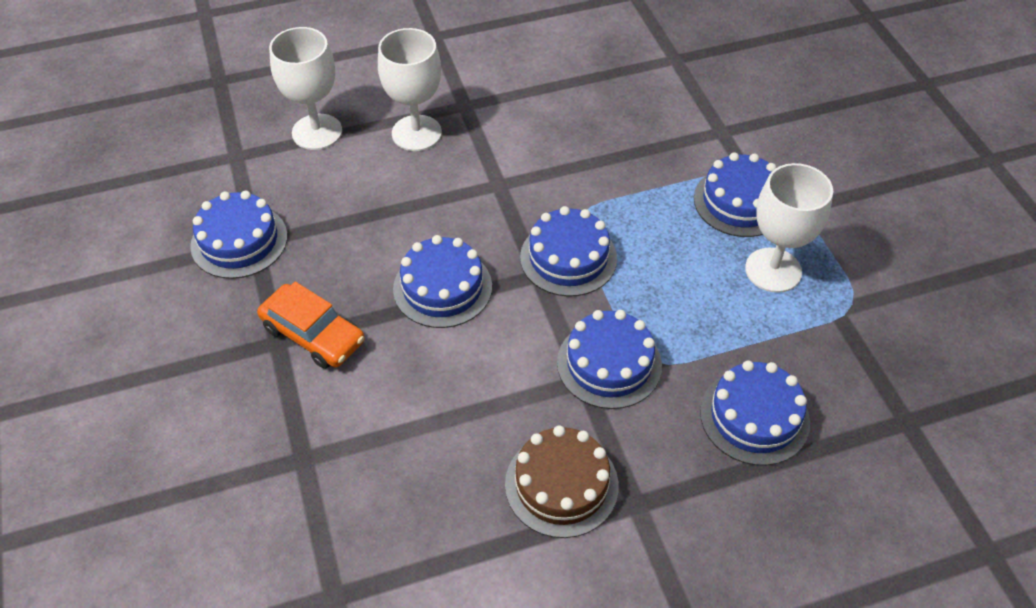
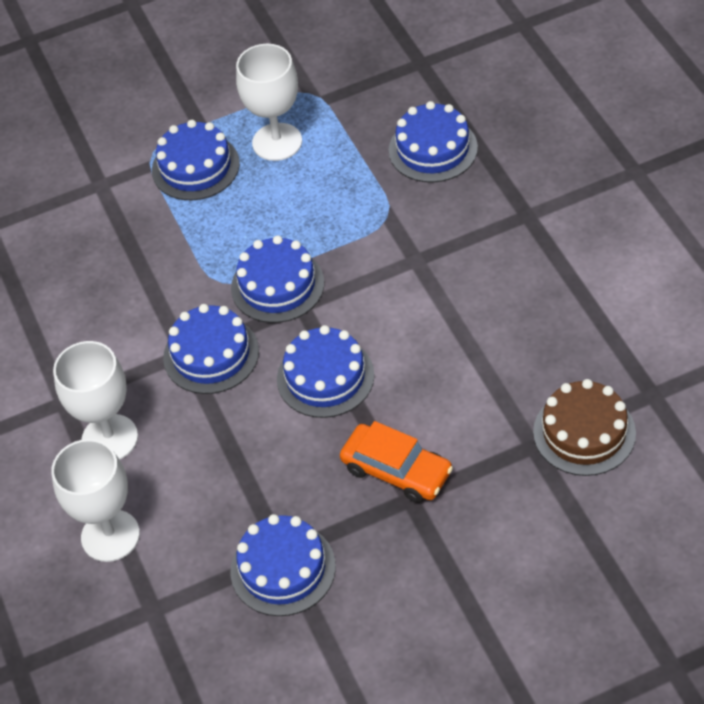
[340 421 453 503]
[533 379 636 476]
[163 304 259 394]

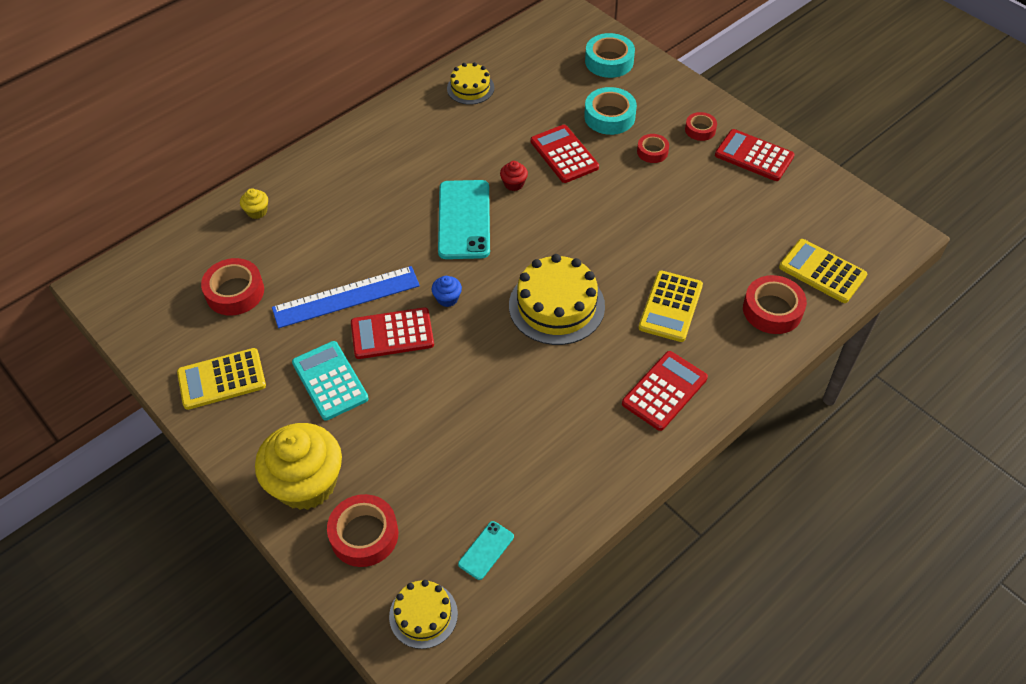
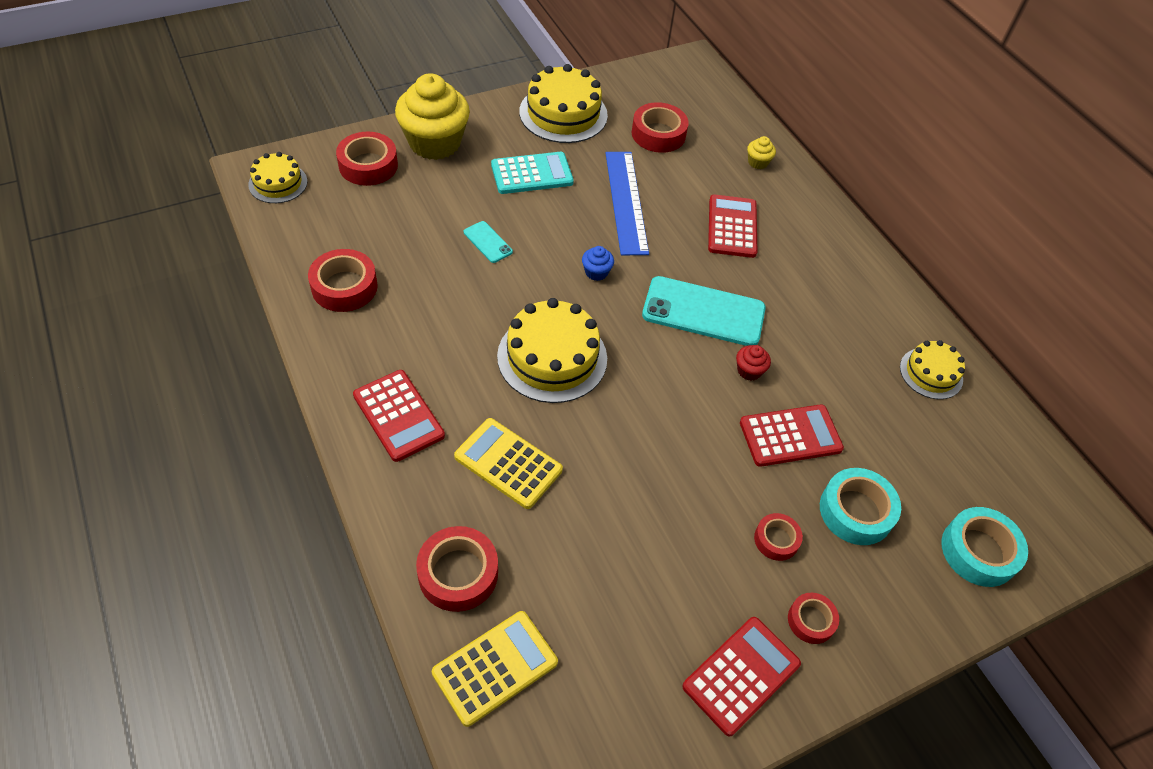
[519 64 608 143]
[708 195 758 258]
[464 221 513 263]
[308 249 378 312]

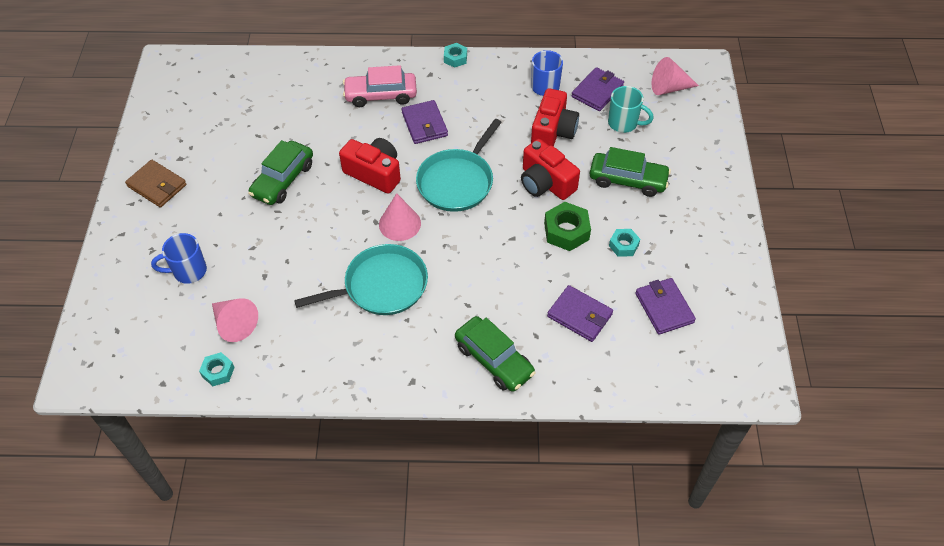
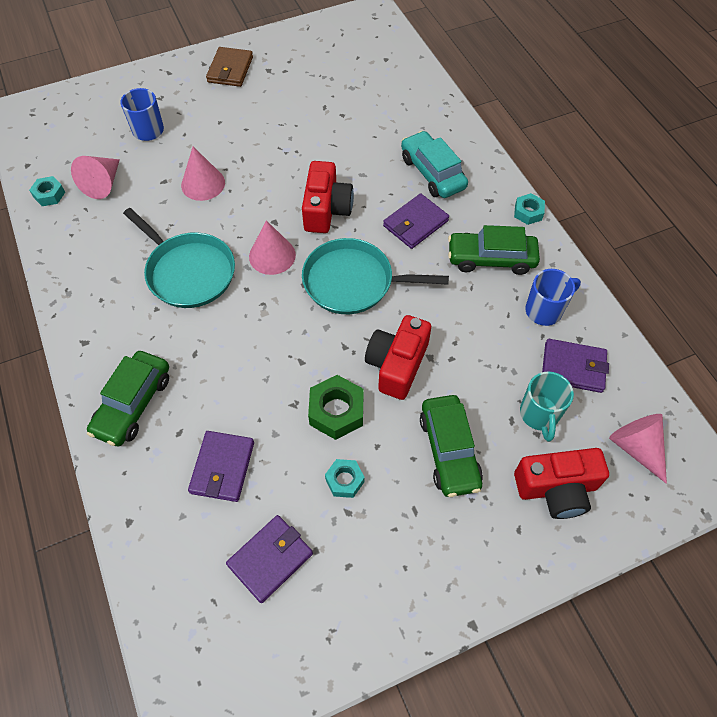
[448 225 540 275]
[401 131 468 198]
[514 448 609 519]
[181 147 225 201]

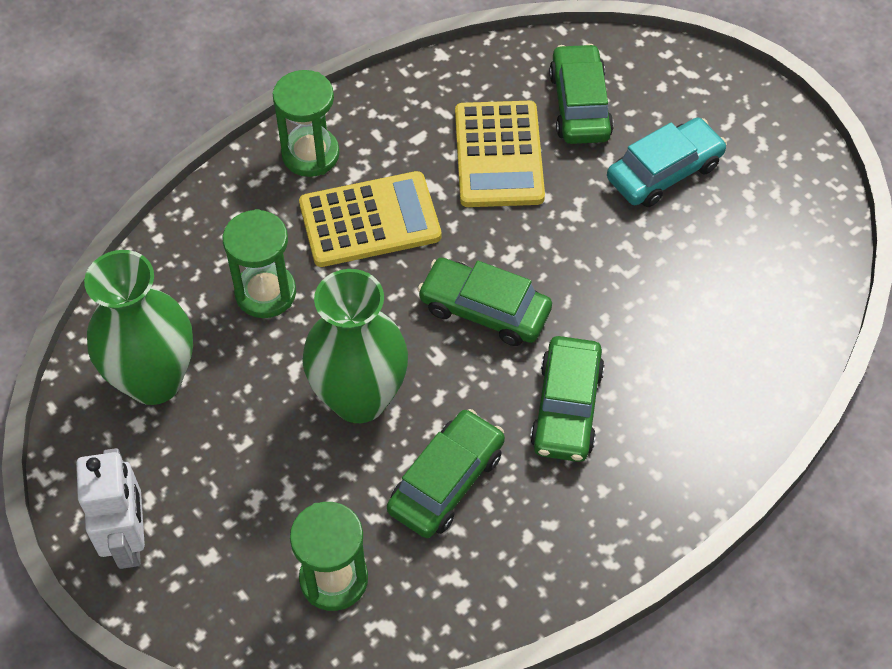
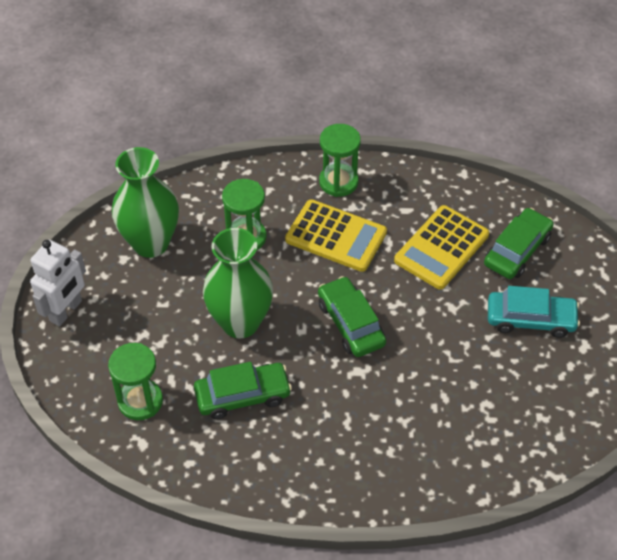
[530 336 605 462] (first image)

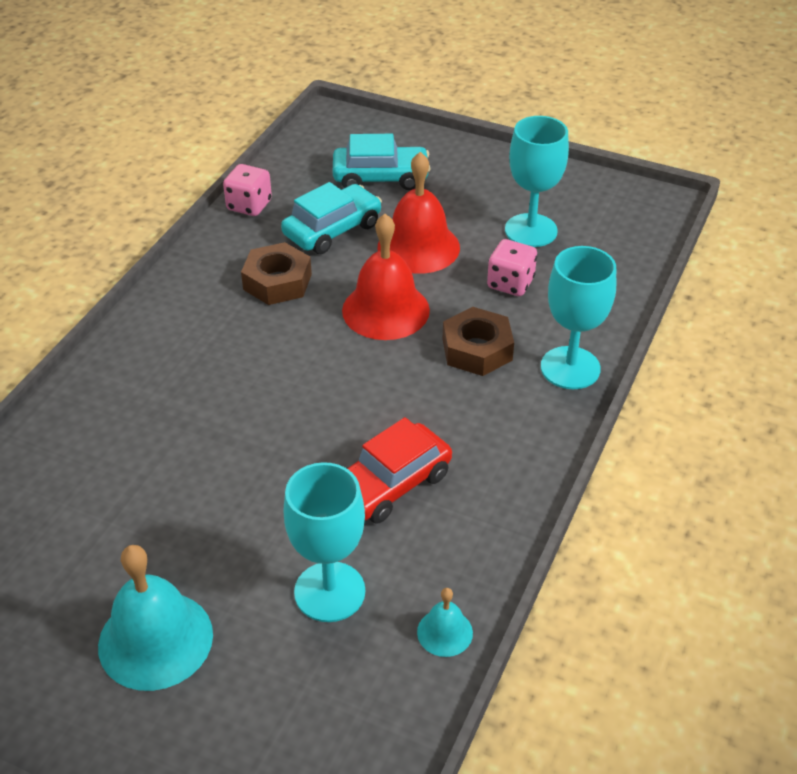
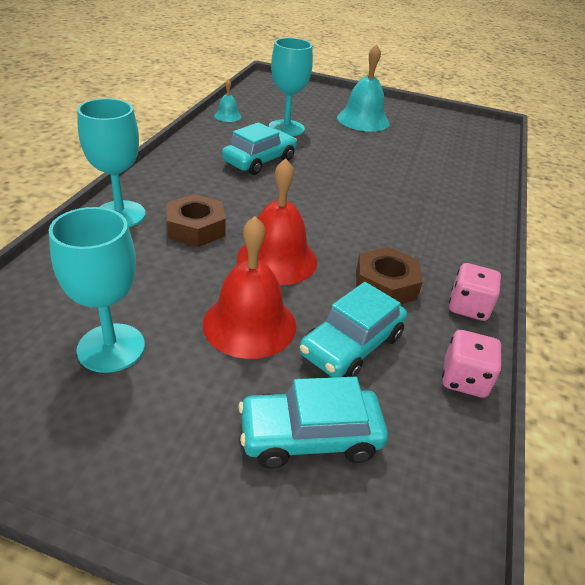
[222 122 297 175]
[449 263 501 321]

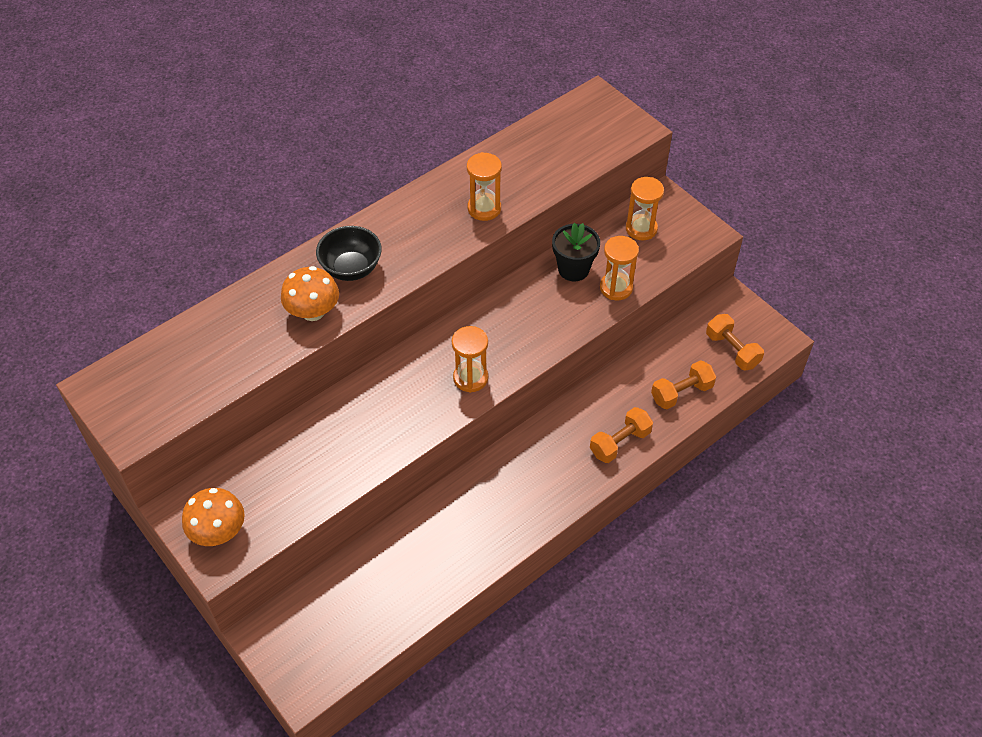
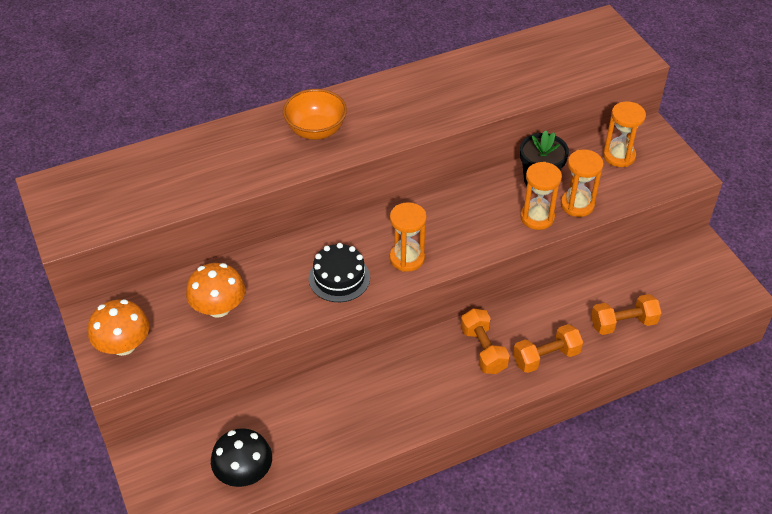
[186 263 245 318]
[283 89 347 140]
[520 162 562 230]
[461 309 510 374]
[211 428 272 487]
[309 243 370 302]

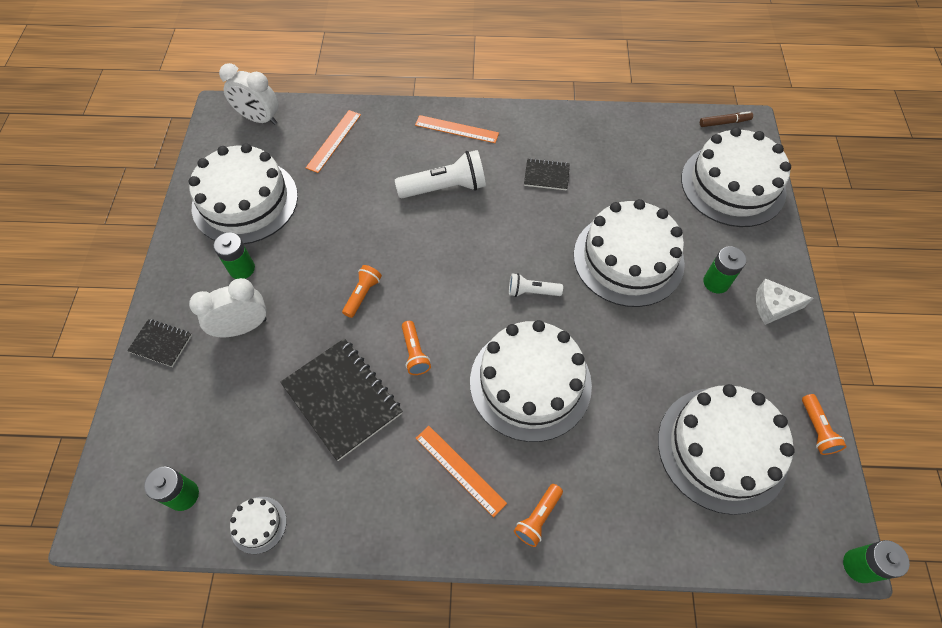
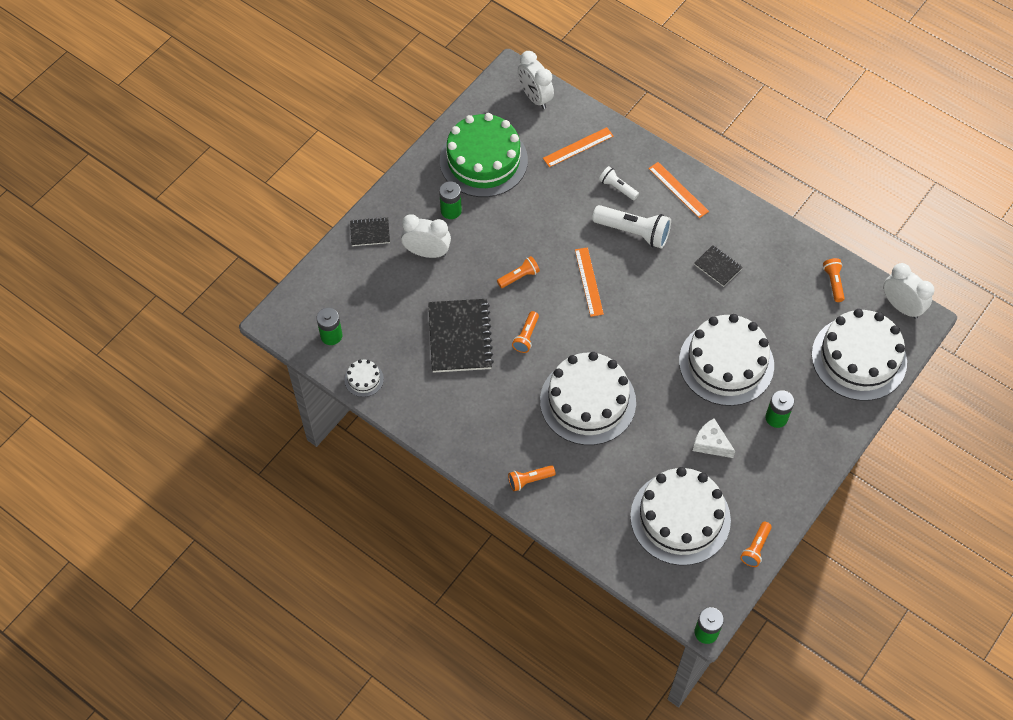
[350 217 390 246]
[440 113 528 197]
[575 247 604 317]
[599 166 639 200]
[883 263 934 319]
[693 418 735 458]
[823 258 845 302]

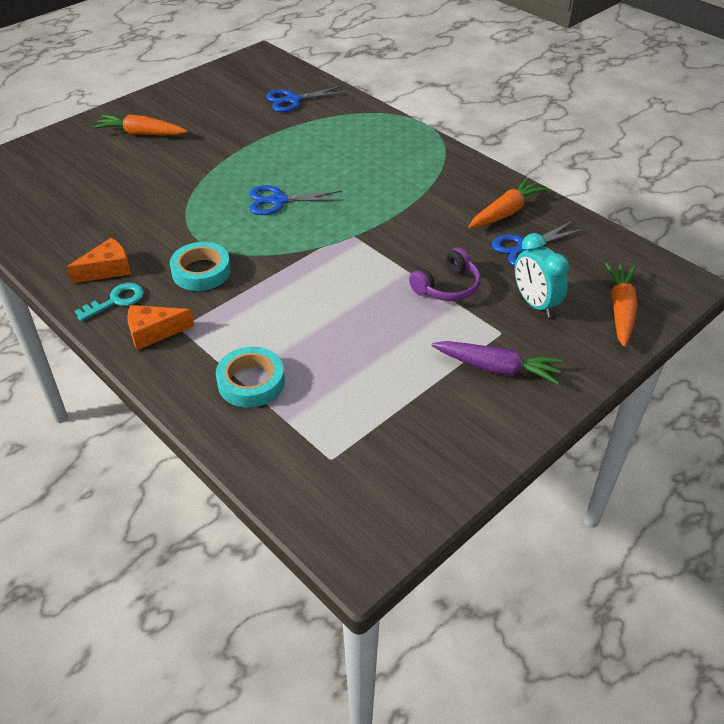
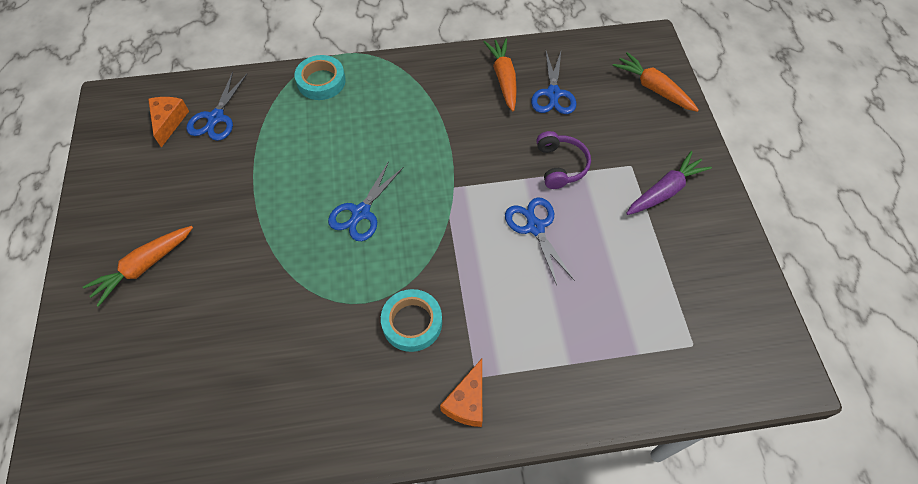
[148 97 189 148]
[75 283 144 321] (first image)
[295 55 346 100]
[515 233 569 317] (first image)
[505 198 574 285]

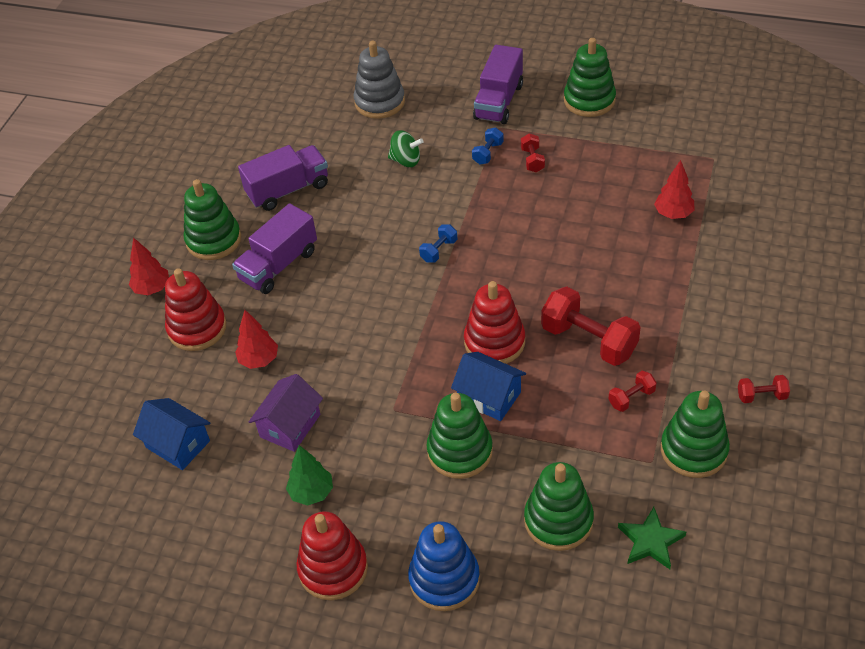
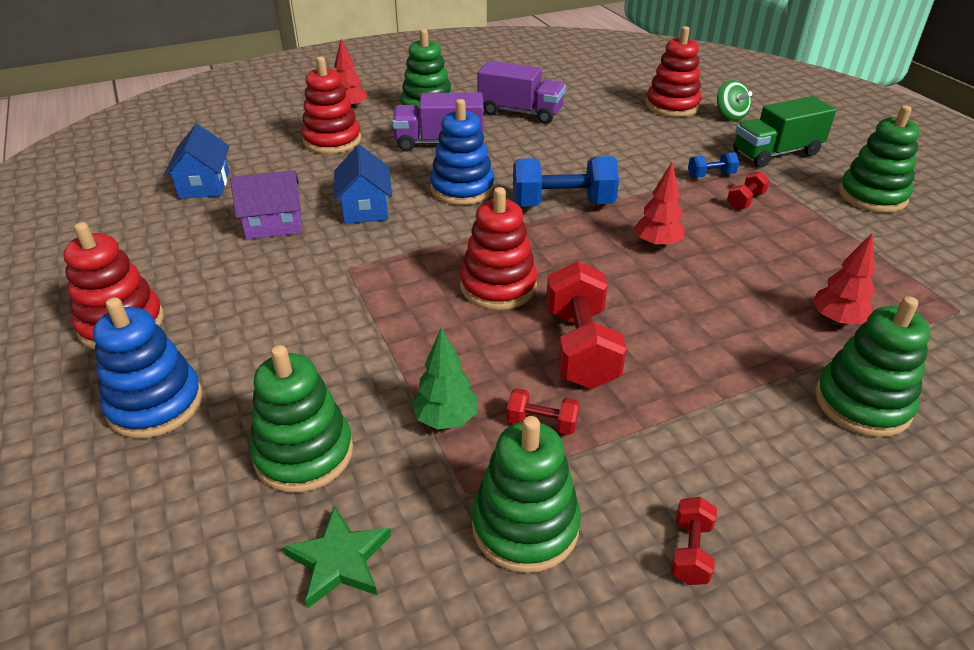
[634 162 685 248]
[411 328 477 429]
[646 26 702 117]
[717 80 752 121]
[513 156 619 207]
[815 296 930 437]
[334 145 392 224]
[733 96 836 168]
[671 497 717 585]
[430 99 494 205]

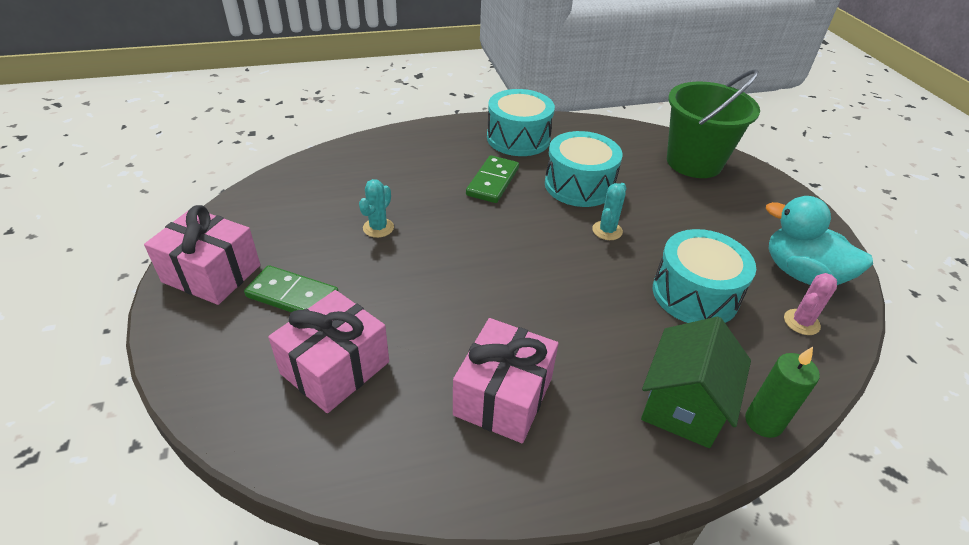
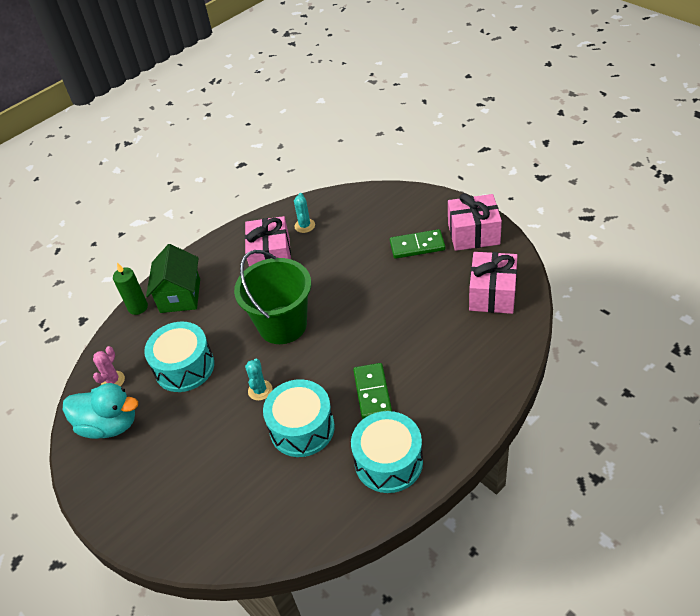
[469 252 517 314]
[294 193 315 233]
[234 250 311 344]

